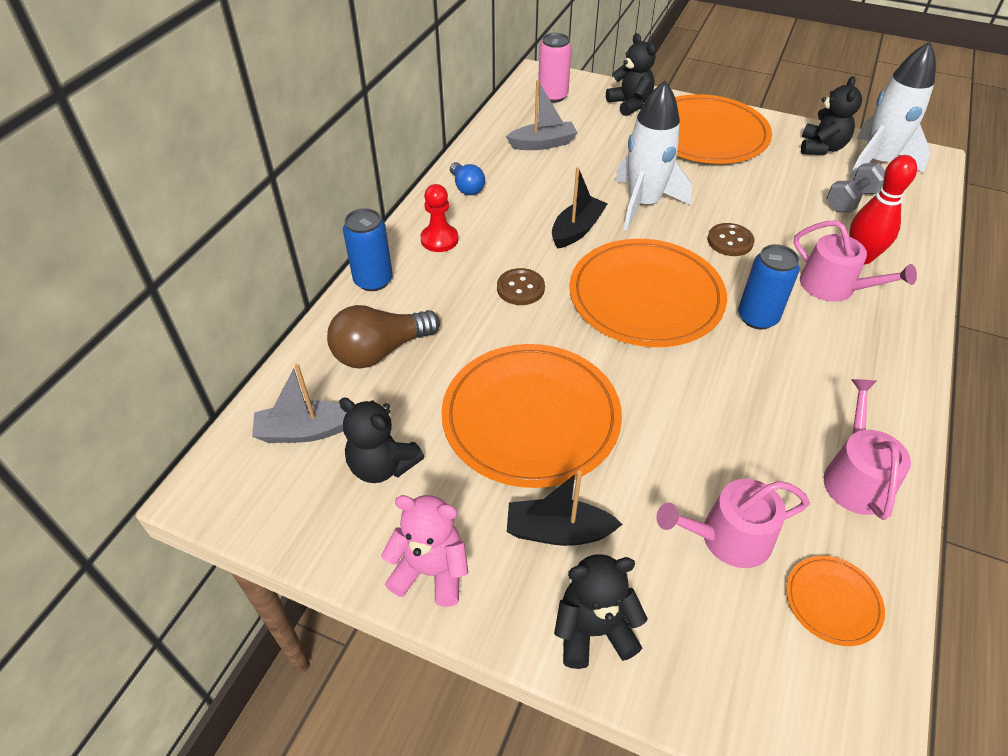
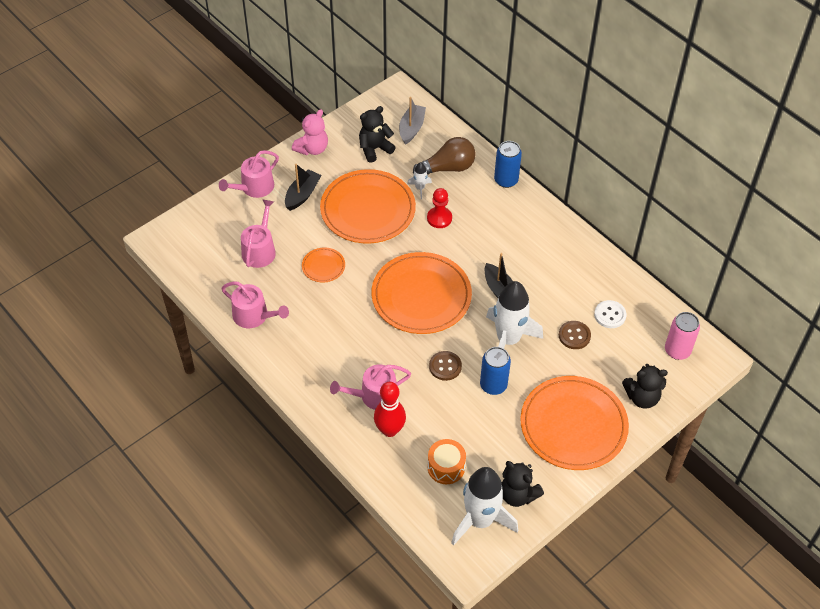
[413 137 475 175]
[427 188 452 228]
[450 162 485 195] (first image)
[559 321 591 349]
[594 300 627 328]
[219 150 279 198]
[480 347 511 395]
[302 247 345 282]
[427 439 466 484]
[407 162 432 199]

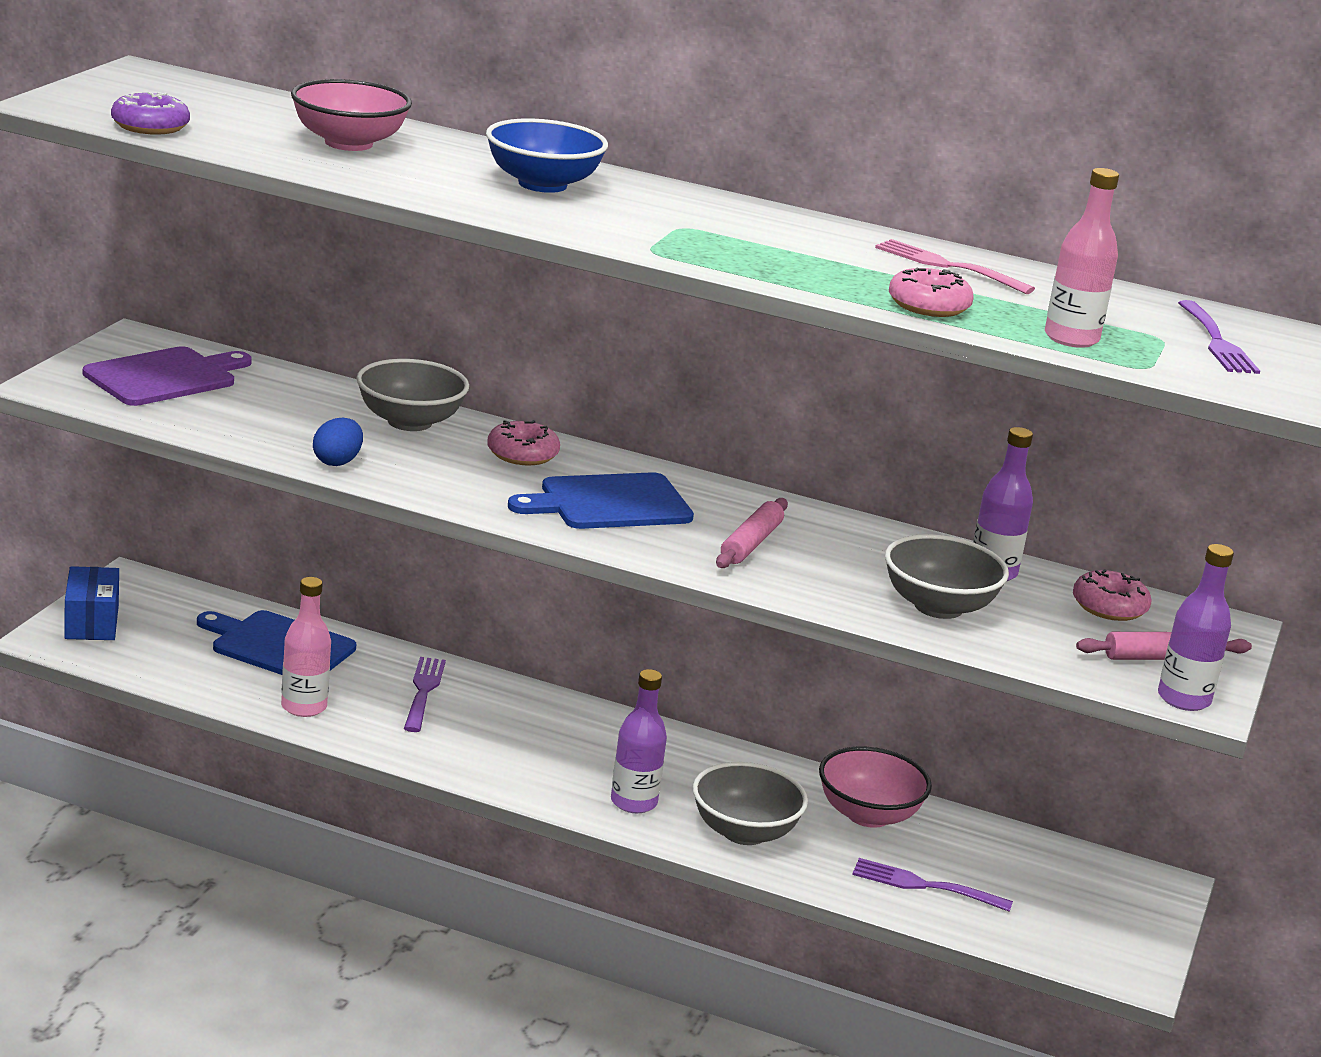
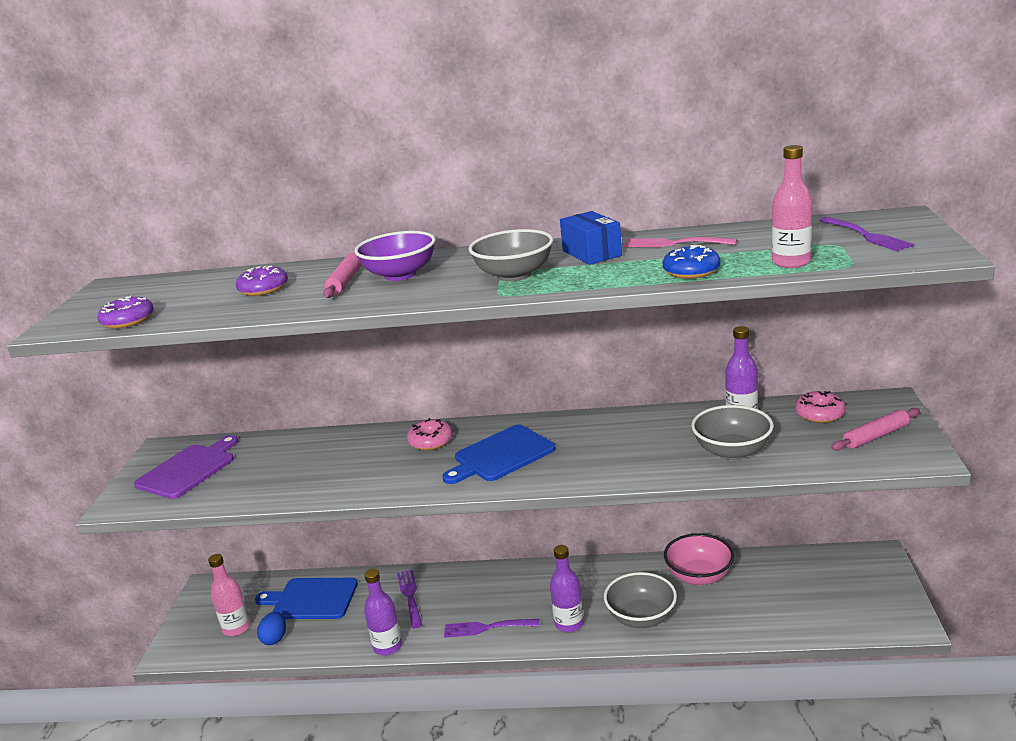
[560 211 622 265]
[208 554 251 636]
[236 265 288 296]
[257 612 286 645]
[469 229 553 282]
[354 231 436 281]
[323 252 361 298]
[444 619 540 638]
[662 245 721 279]
[364 569 402 656]

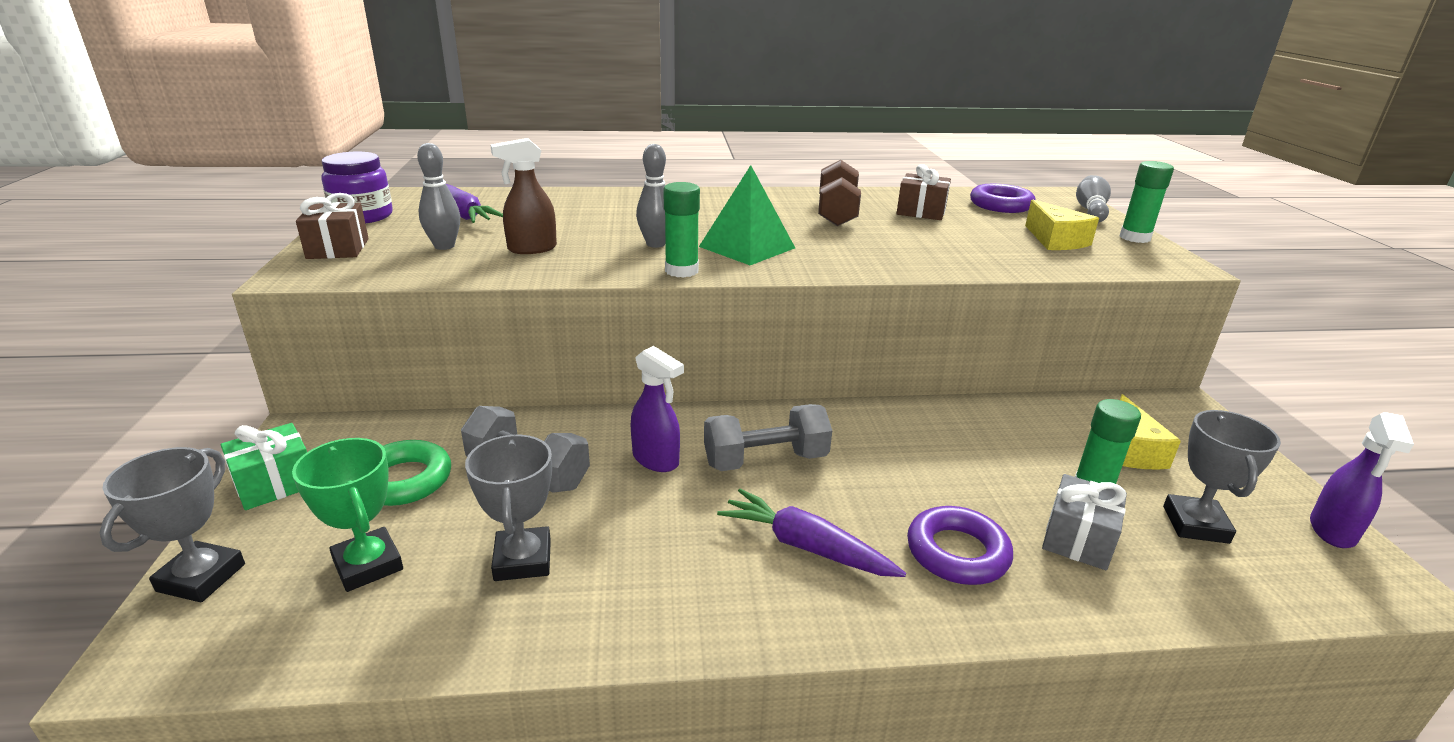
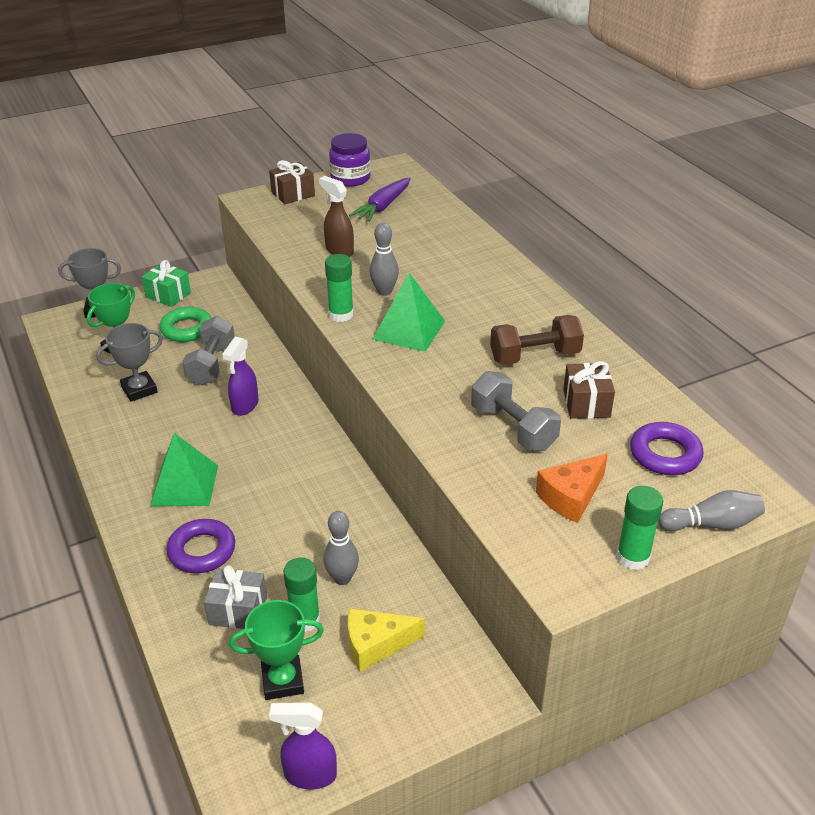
[323 511 359 585]
[471 371 561 451]
[150 433 218 506]
[536 454 608 523]
[229 600 324 700]

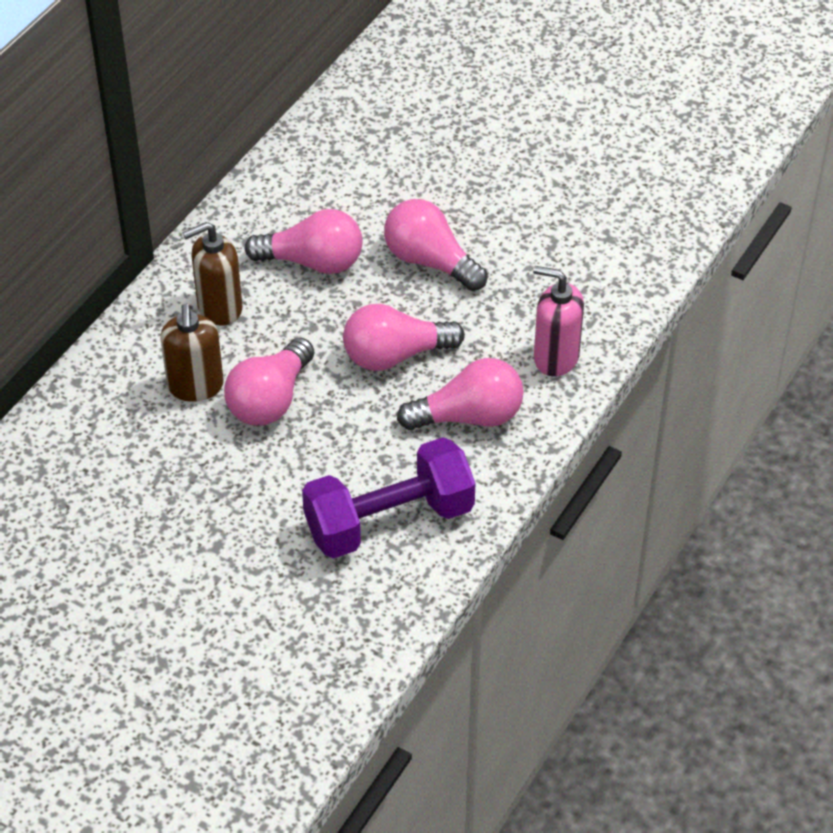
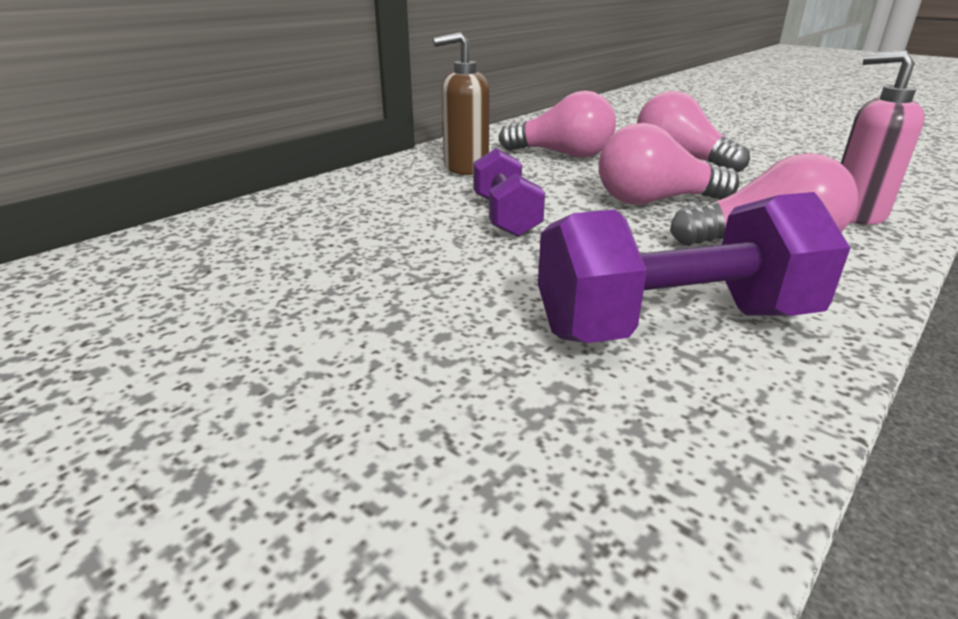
[160 304 224 402] (first image)
[473 148 545 237]

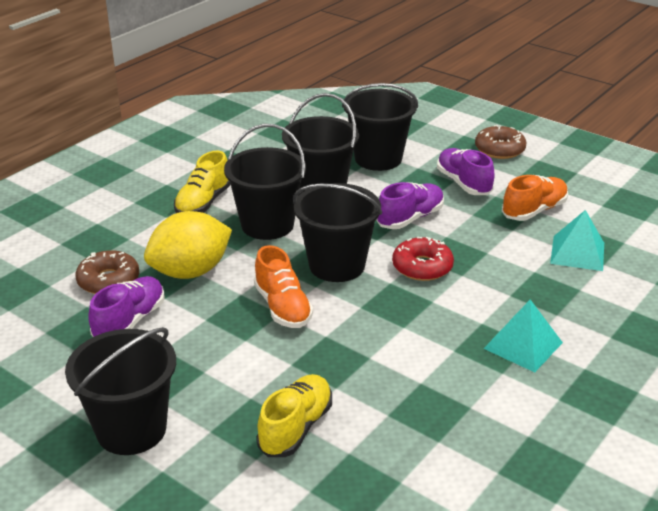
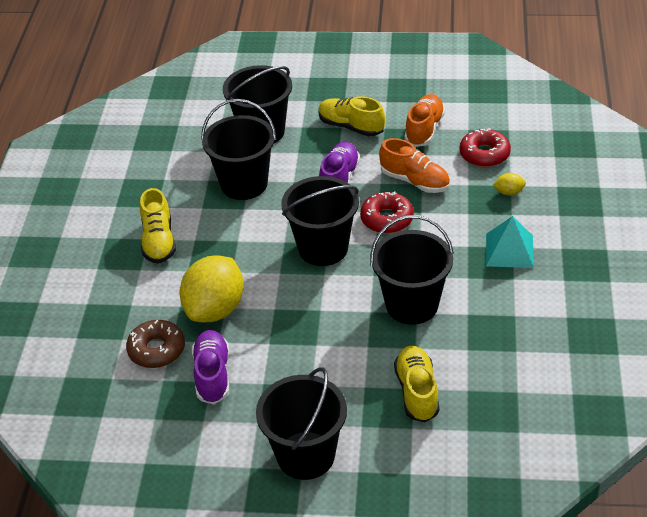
[370 215 454 325]
[379 138 450 193]
[318 96 385 136]
[475 125 526 159] (first image)
[460 128 511 167]
[493 173 526 196]

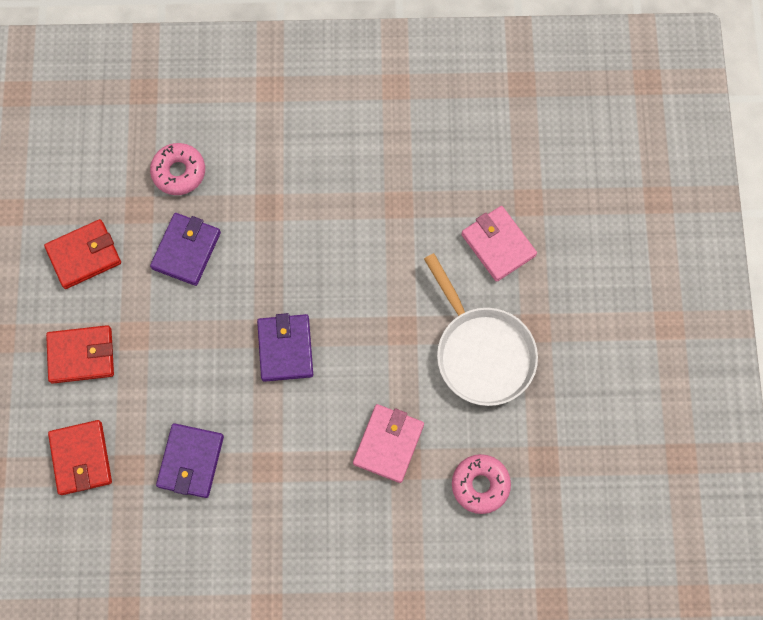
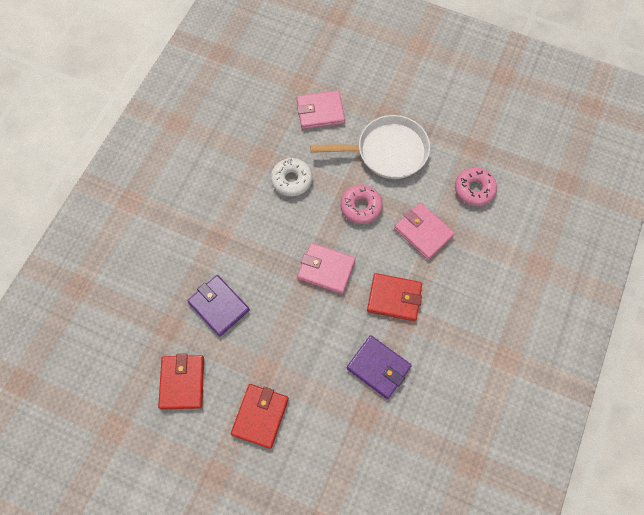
[367 273 422 321]
[340 185 383 224]
[298 243 356 294]
[271 158 312 196]

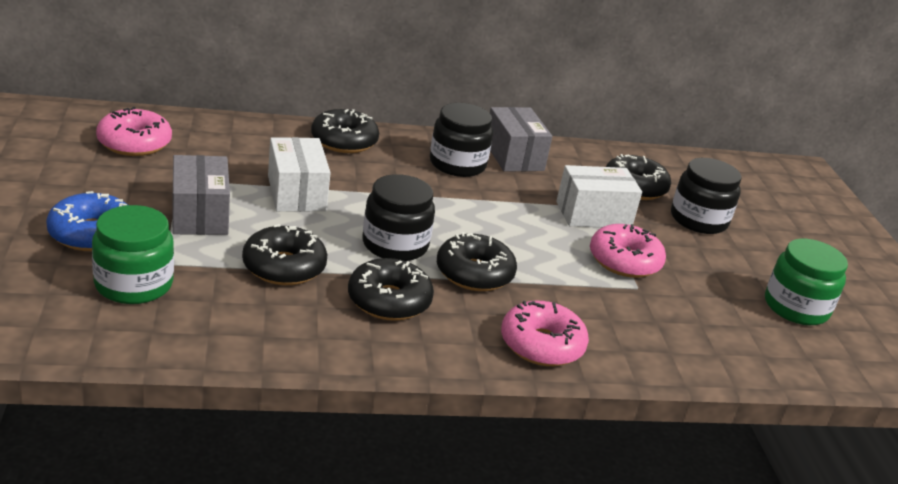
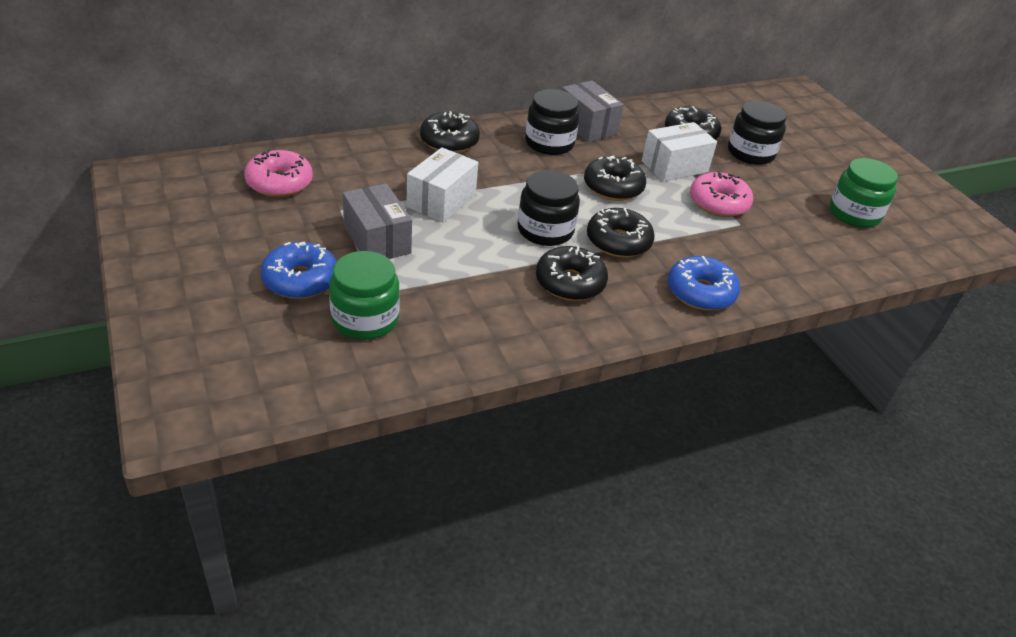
[584 156 646 201]
[406 147 478 222]
[668 256 740 311]

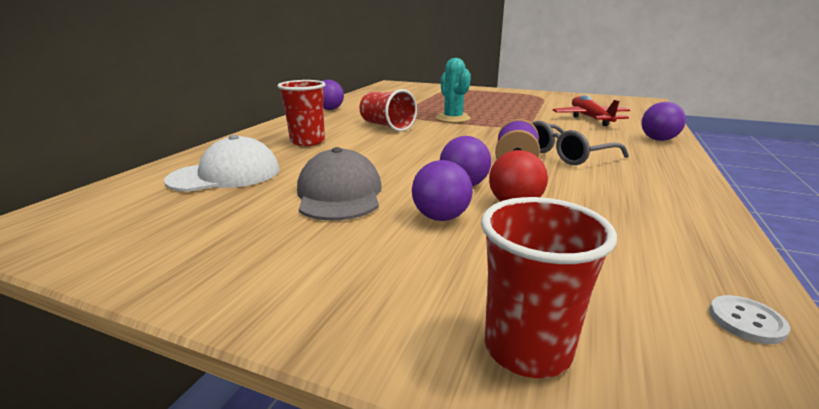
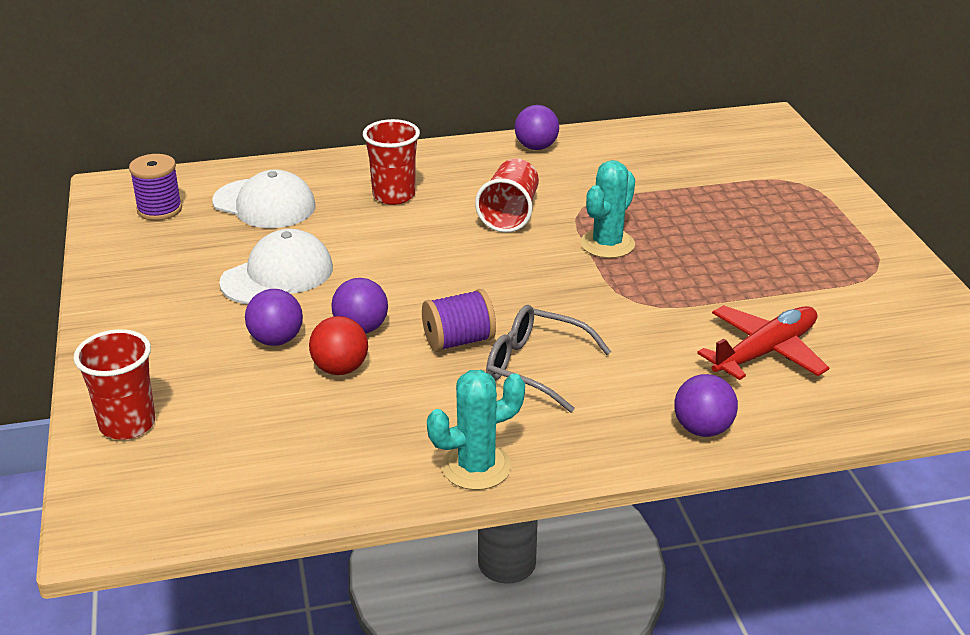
[219 229 333 304]
[709 295 790 344] (first image)
[129 154 182 221]
[427 370 525 490]

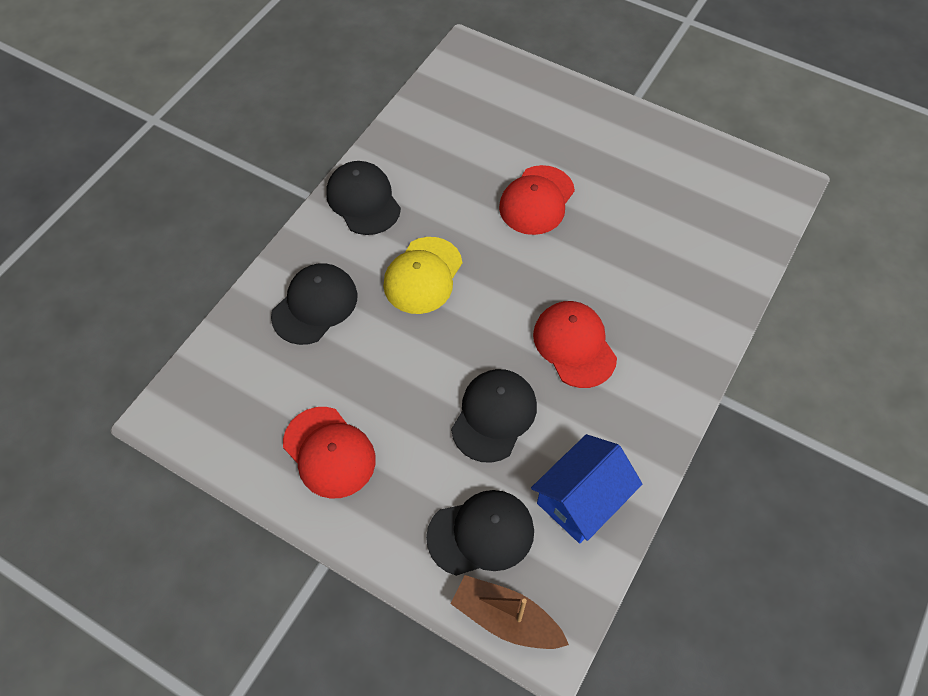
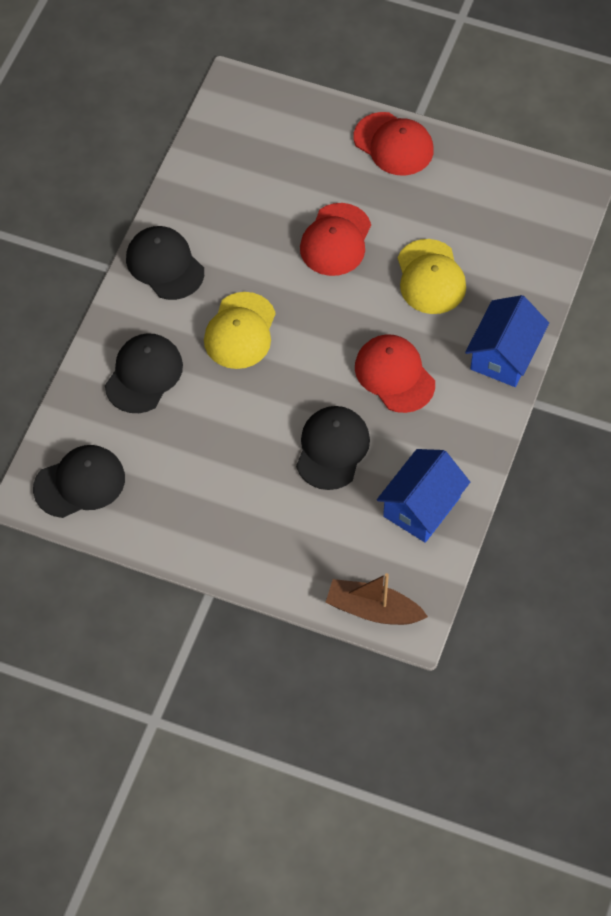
[354 112 434 176]
[33 445 125 518]
[398 239 466 314]
[465 295 549 387]

